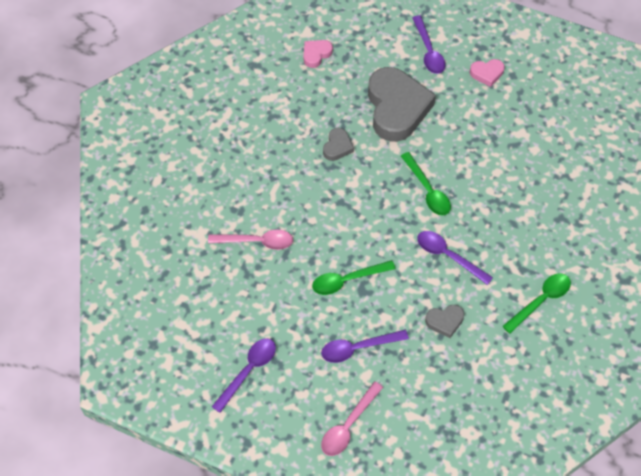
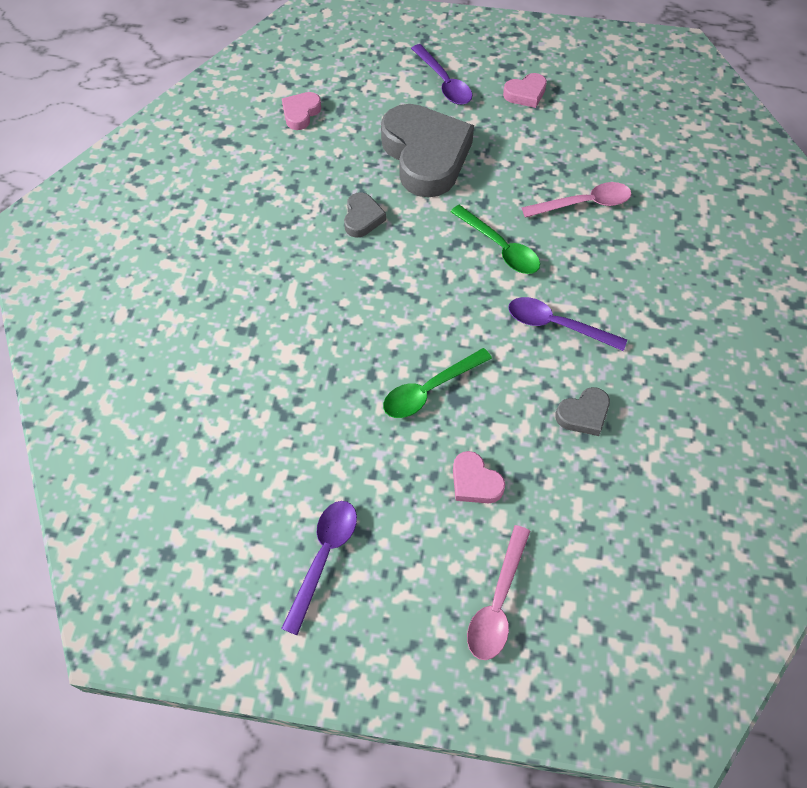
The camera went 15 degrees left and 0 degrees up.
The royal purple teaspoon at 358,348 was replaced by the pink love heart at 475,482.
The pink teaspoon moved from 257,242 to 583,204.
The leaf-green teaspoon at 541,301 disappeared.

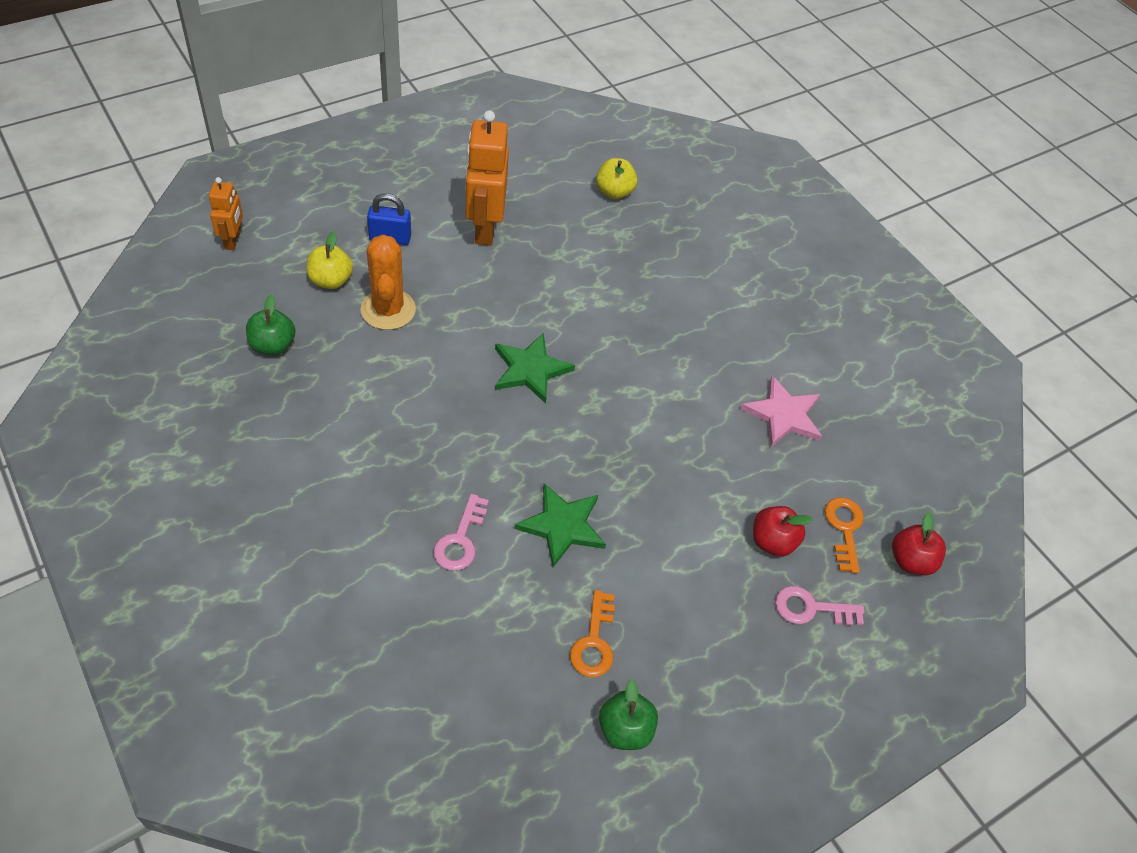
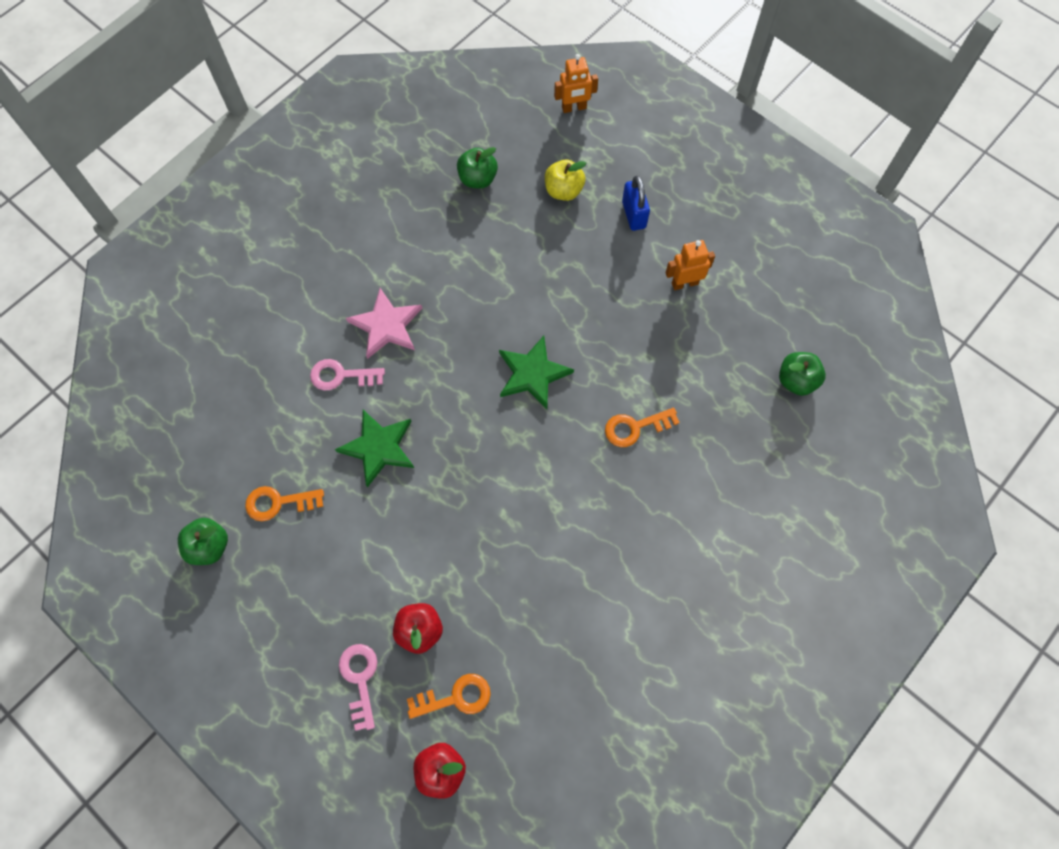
The camera went 80 degrees right and 15 degrees up.
The pink star shape moved from 783,415 to 386,325.
The orange door key at 635,427 appeared.
The orange toy robot at 484,228 changed to 0.55 times the size.
The bright yellow apple at 614,192 became the leaf-green apple at 796,381.
The orange saguaro cactus at 388,310 disappeared.

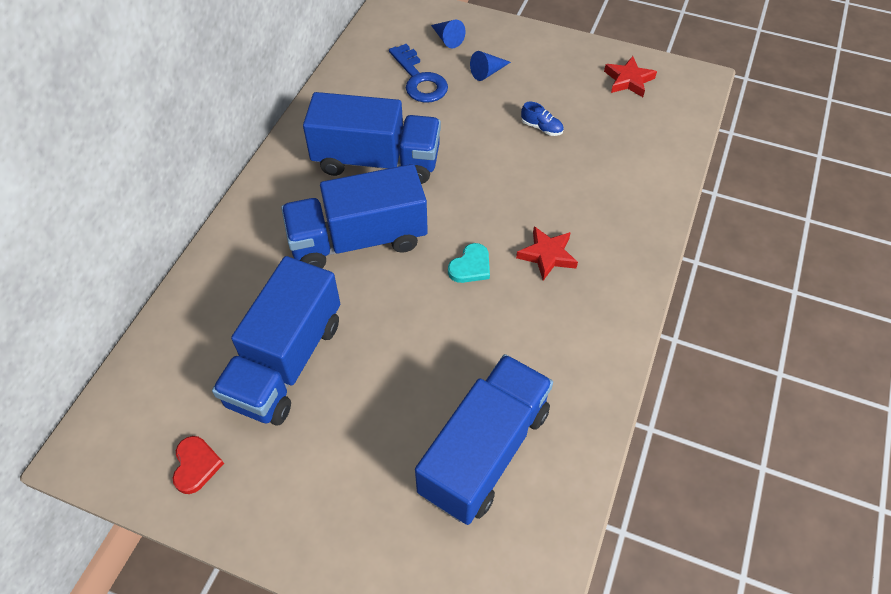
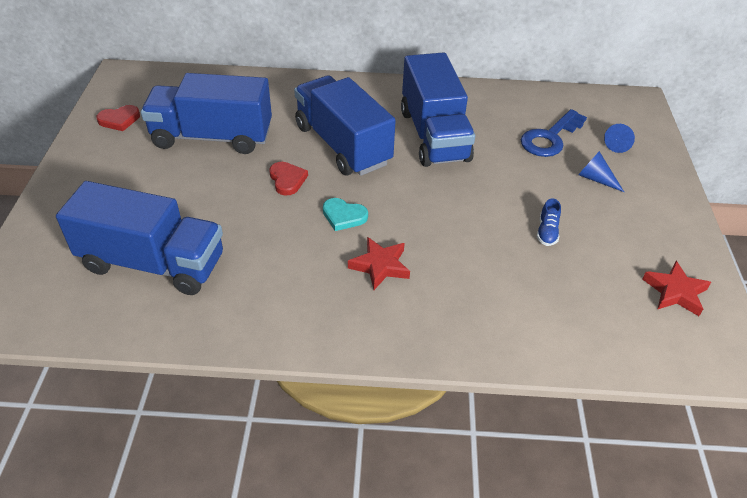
The camera went 70 degrees right and 10 degrees down.
The red love heart at 287,180 appeared.

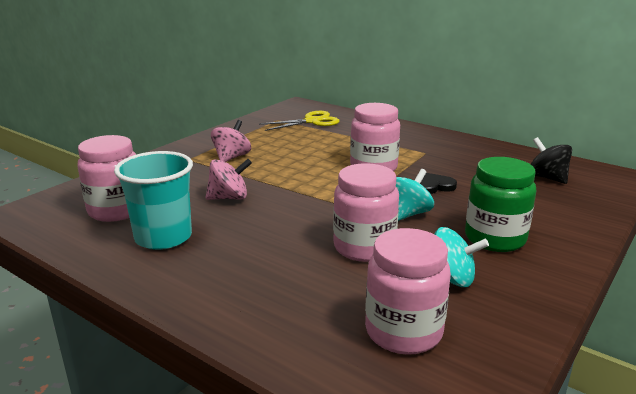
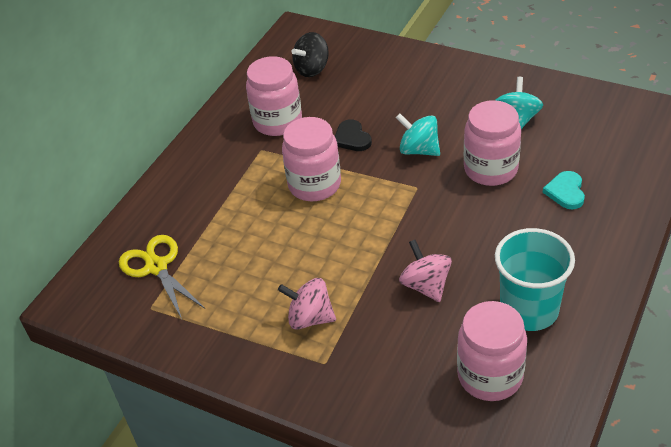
The camera went 95 degrees left and 20 degrees up.
The pink jar moved from 403,332 to 277,122.
The aqua love heart at 566,192 appeared.
The leaf-green jar at 495,239 disappeared.

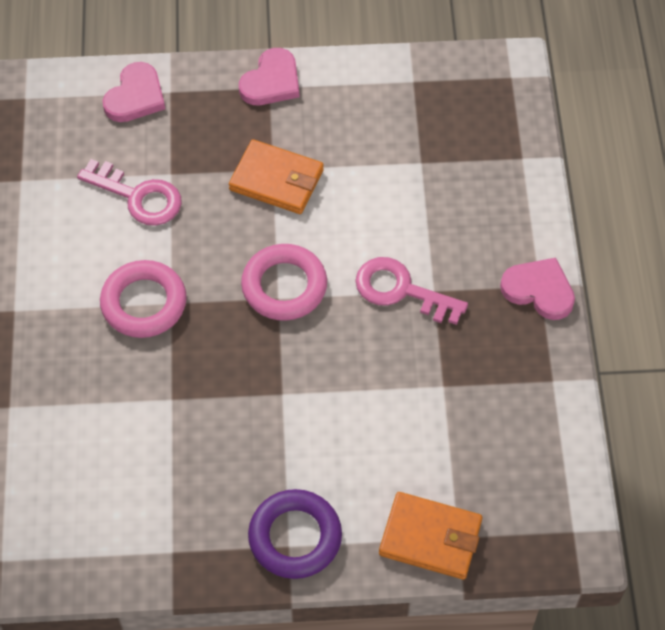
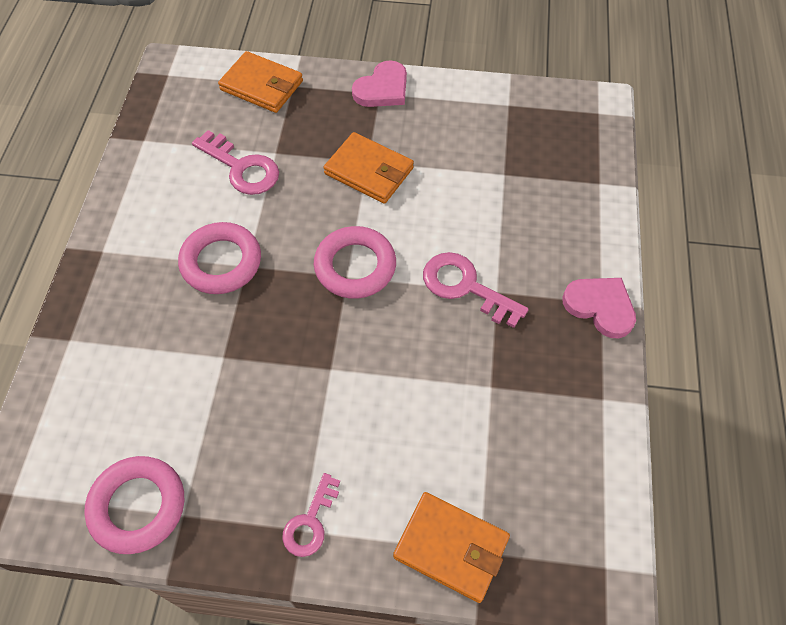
The camera went 10 degrees right and 0 degrees up.
The pink ring at 138,506 appeared.
The pink love heart at 135,96 was replaced by the orange card wallet at 262,85.
The royal purple ring at 295,537 was replaced by the pink door key at 310,522.

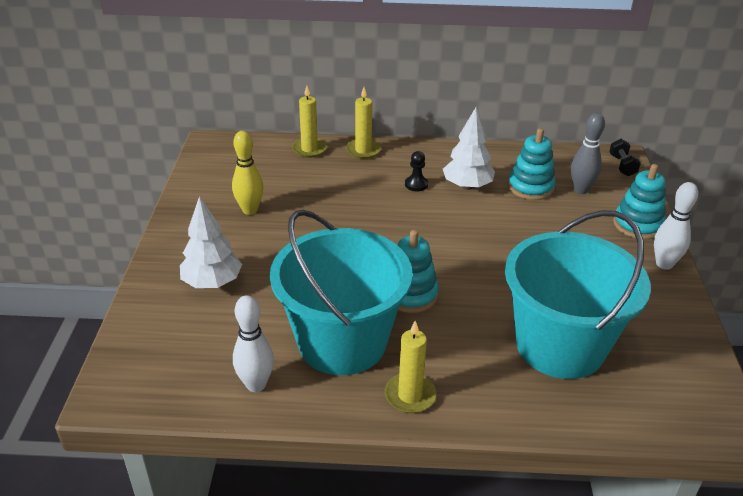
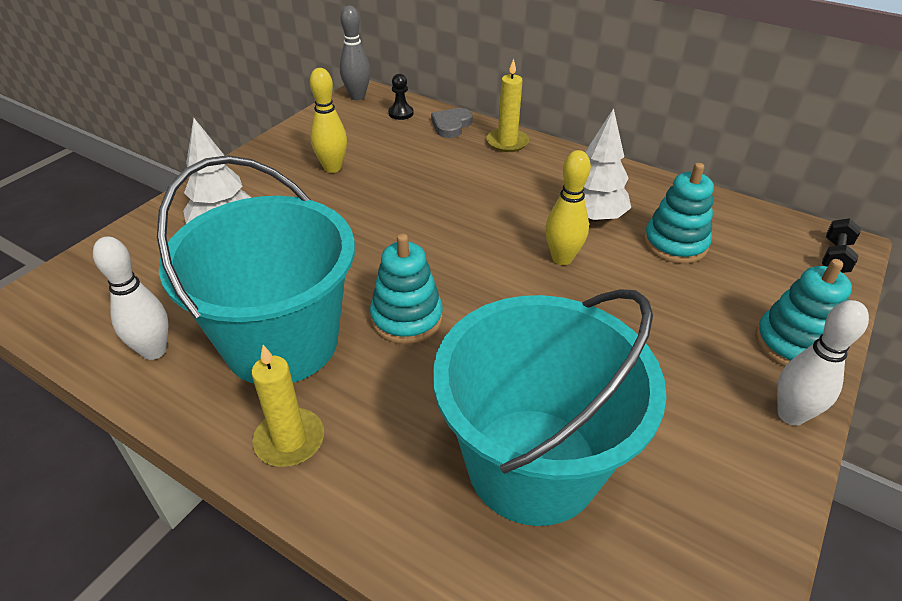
The camera went 30 degrees right and 5 degrees up.
The grey bowling pin moved from 581,190 to 357,96.
The ebony game pawn moved from 416,184 to 401,113.
The bright yellow wax candle at 309,149 was replaced by the grey love heart at 451,125.
The bright yellow bowling pin at 562,258 appeared.

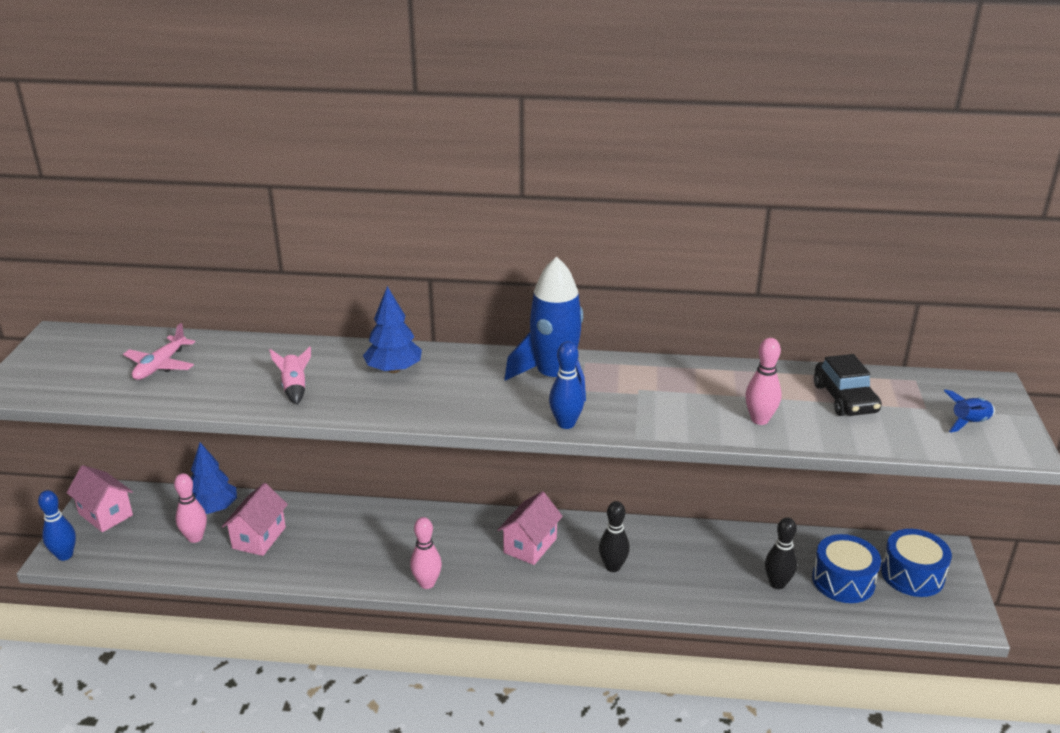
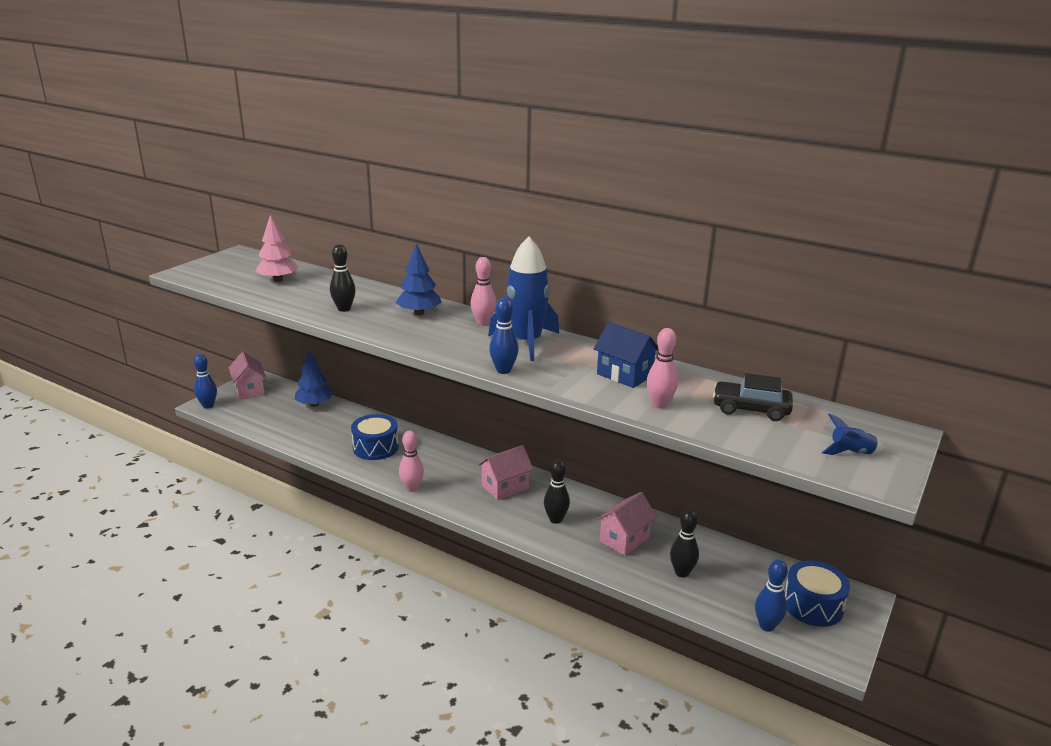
The camera went 25 degrees right and 5 degrees down.
The pink plane at 160,365 was replaced by the pink fir tree at 278,280.
The pink toy rocket at 295,388 was replaced by the ebony bowling pin at 344,309.
The blue snare drum moved from 843,581 to 375,447.
The pink bowling pin moved from 195,538 to 483,323.
The blue house at 624,375 appeared.
The pink house moved from 259,538 to 624,539.
The ebony toy car at 845,399 turned 90 degrees clockwise.
The blue bowling pin at 766,626 appeared.

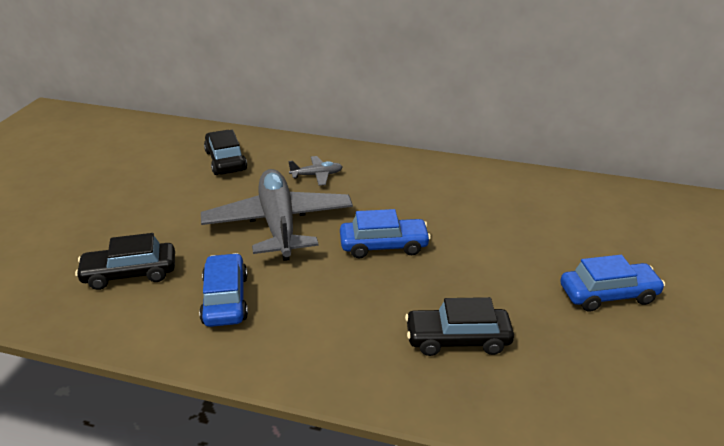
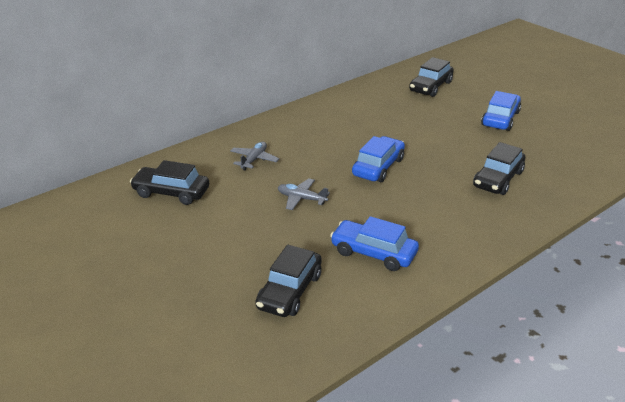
The camera went 55 degrees left and 0 degrees up.
The grey plane at 278,224 changed to 0.42 times the size.
The ebony toy car at 430,86 appeared.

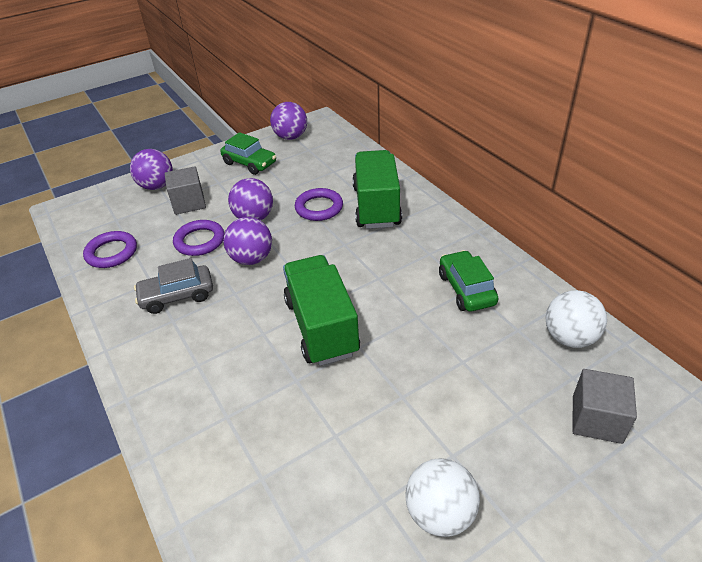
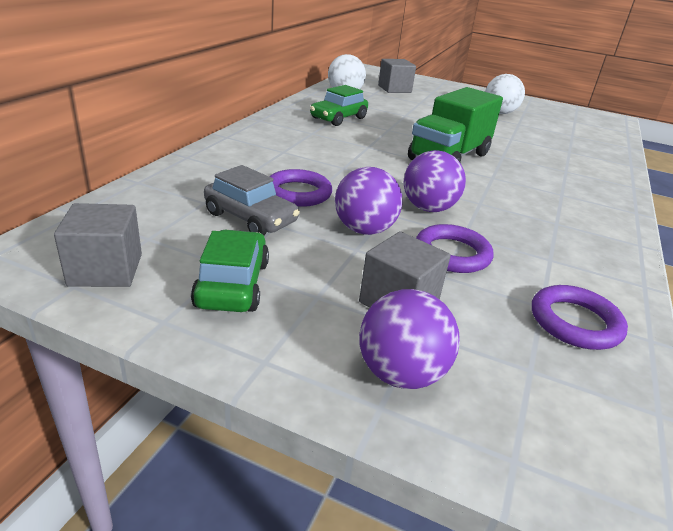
The camera went 130 degrees left and 10 degrees down.
The royal purple play ball at 291,137 was replaced by the grey block at 106,270.
The grey toy car moved from 177,296 to 250,218.
The leaf-green truck at 376,206 disappeared.

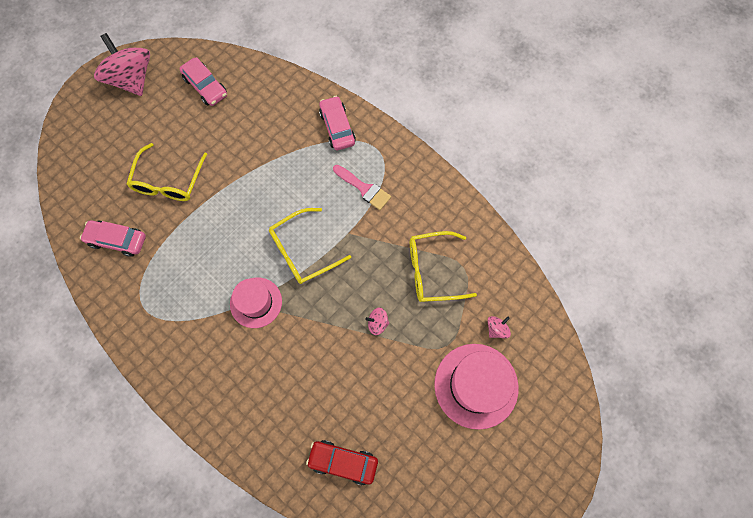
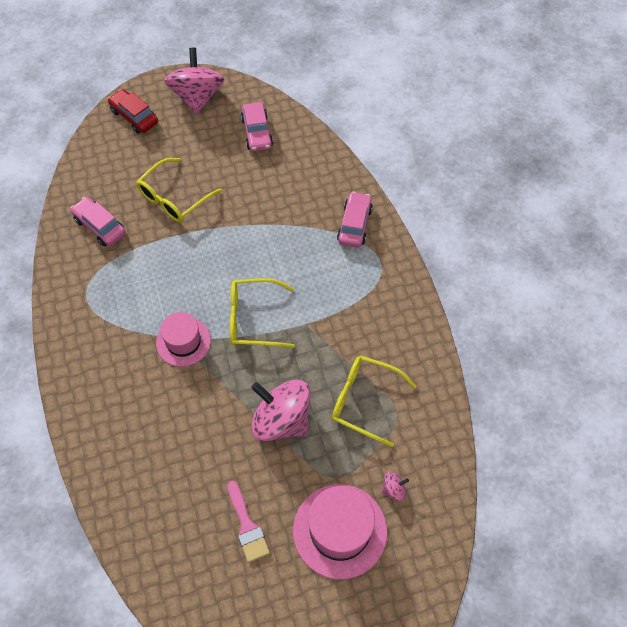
The camera went 30 degrees right and 10 degrees down.
The red toy car moved from 343,462 to 134,116.
The pink brush moved from 364,189 to 247,526.
The pink whirligig at 377,323 changed to 2.43 times the size.

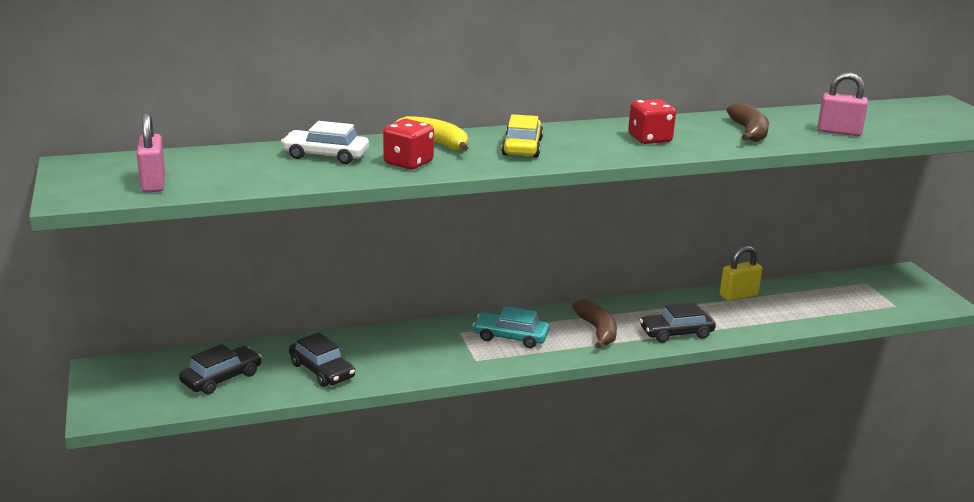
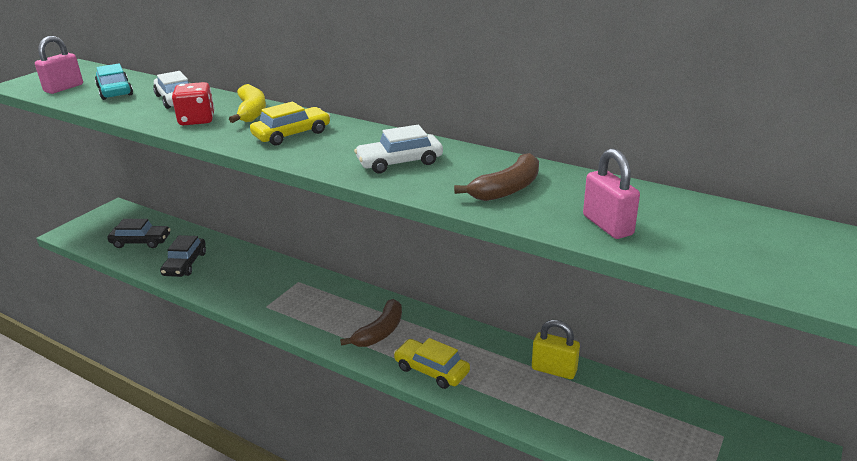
The camera went 50 degrees right and 5 degrees up.
The aqua toy car moved from 511,337 to 115,91.
The red dice at 649,139 was replaced by the snow-white toy car at 399,162.
The ebony toy car at 676,333 became the bright yellow toy car at 431,370.

